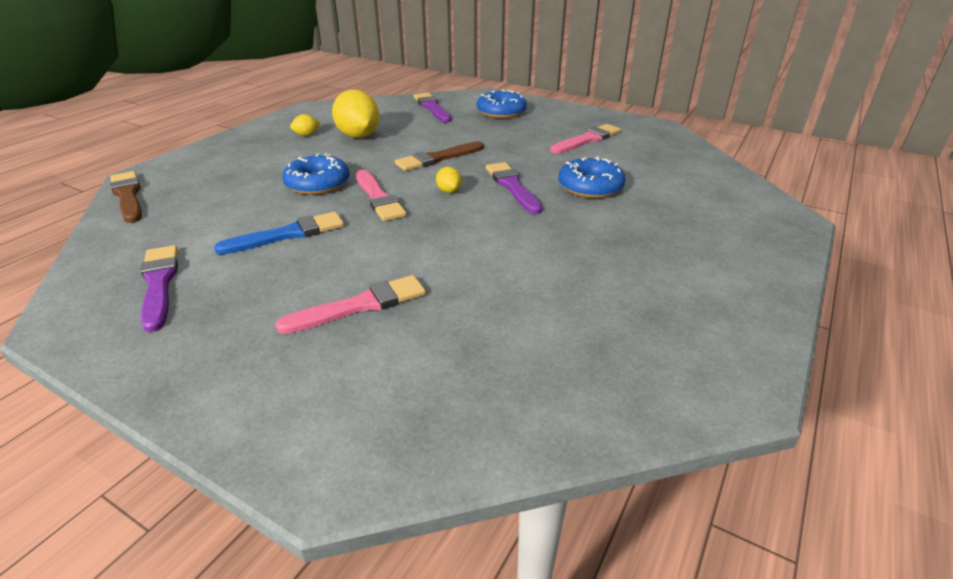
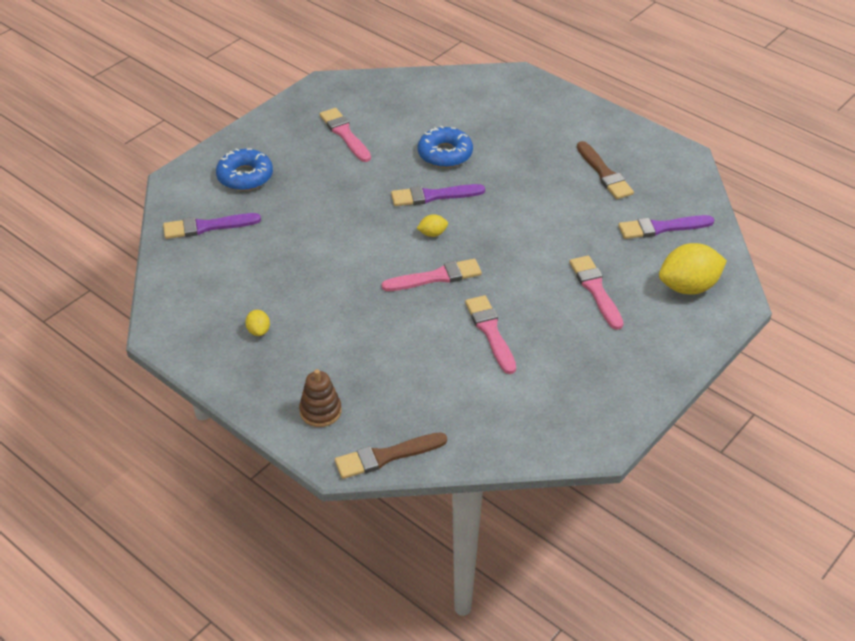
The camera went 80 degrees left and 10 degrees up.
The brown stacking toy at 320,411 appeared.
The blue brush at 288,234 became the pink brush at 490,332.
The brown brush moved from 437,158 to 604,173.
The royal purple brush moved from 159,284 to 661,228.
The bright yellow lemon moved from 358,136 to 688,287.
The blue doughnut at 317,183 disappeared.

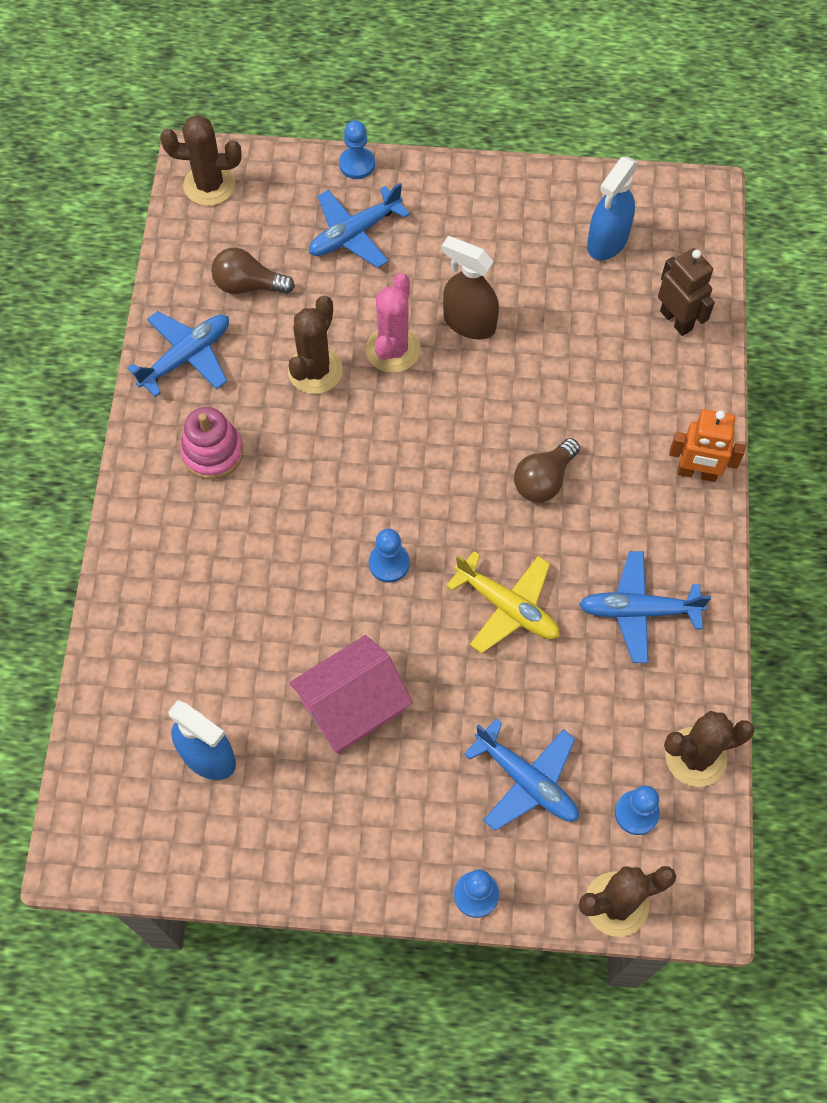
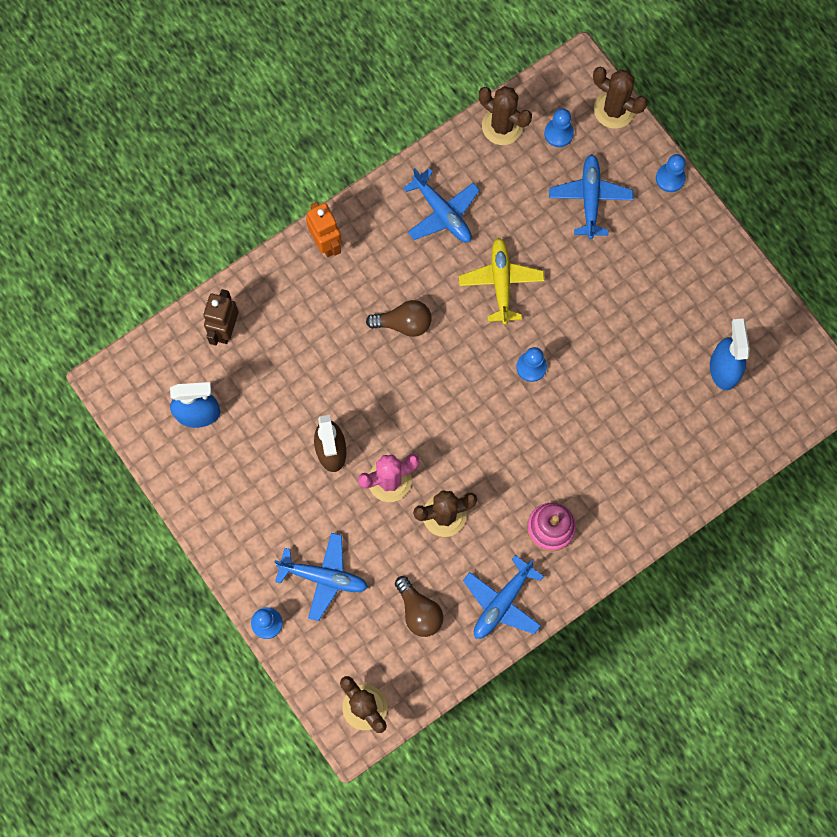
The camera went 130 degrees left and 10 degrees up.
The blue plane at 187,357 turned 60 degrees counterclockwise.
The pink house at 352,706 disappeared.

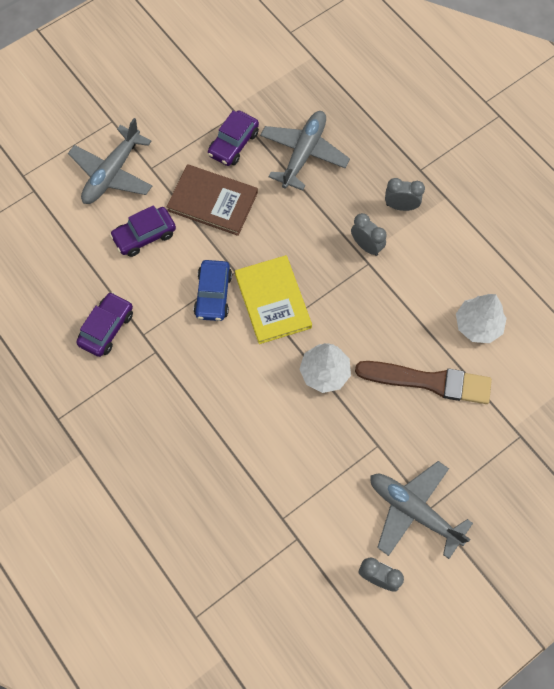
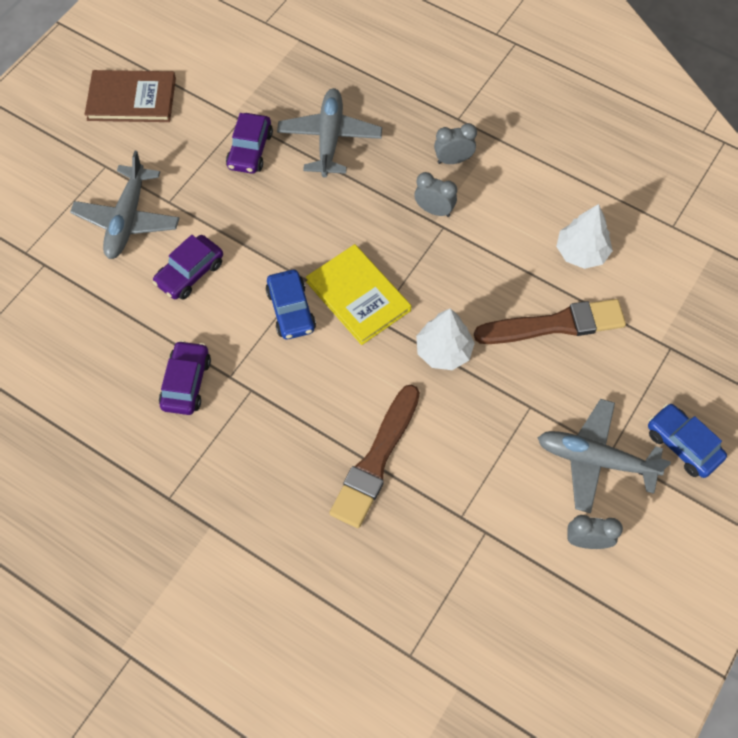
The camera went 20 degrees left and 5 degrees down.
The brown hardback moved from 212,201 to 131,99.
The brown brush at 376,460 appeared.
The blue toy car at 682,445 appeared.

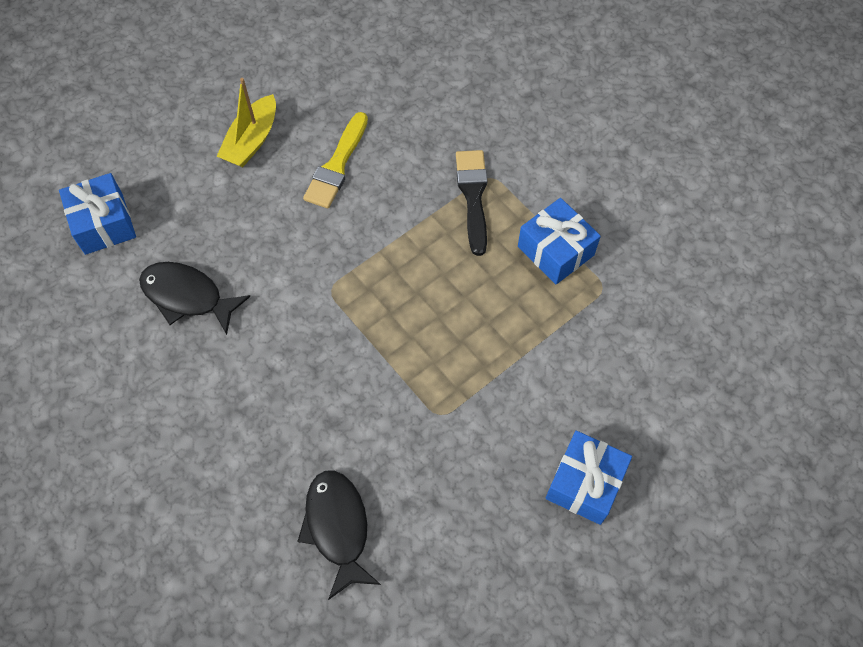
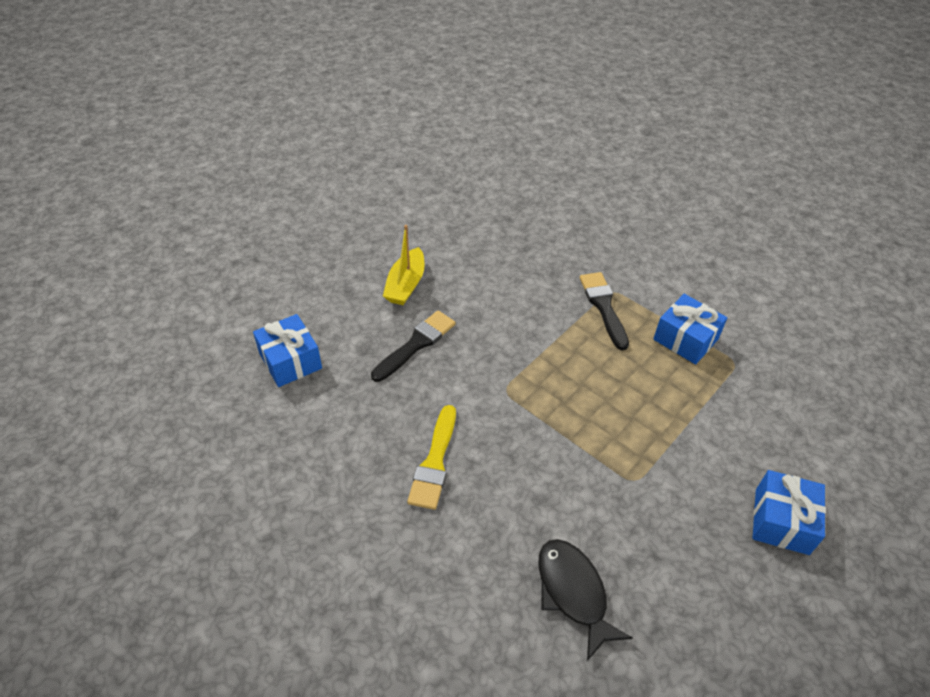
The camera went 10 degrees left and 15 degrees down.
The ebony brush at 416,344 appeared.
The bright yellow brush moved from 337,165 to 434,462.
The ebony fish at 187,296 disappeared.

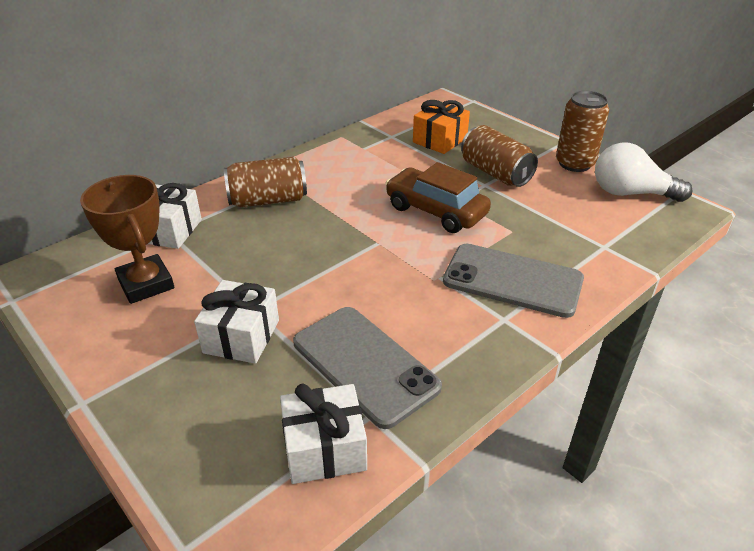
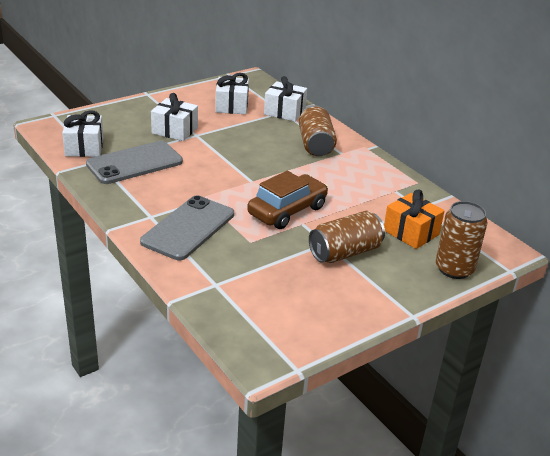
The camera went 95 degrees right and 5 degrees down.
The brown trophy at 146,284 was replaced by the snow-white gift at 231,106.
The brown tin moved from 574,164 to 454,269.
The snow-white lightbulb at 630,193 disappeared.

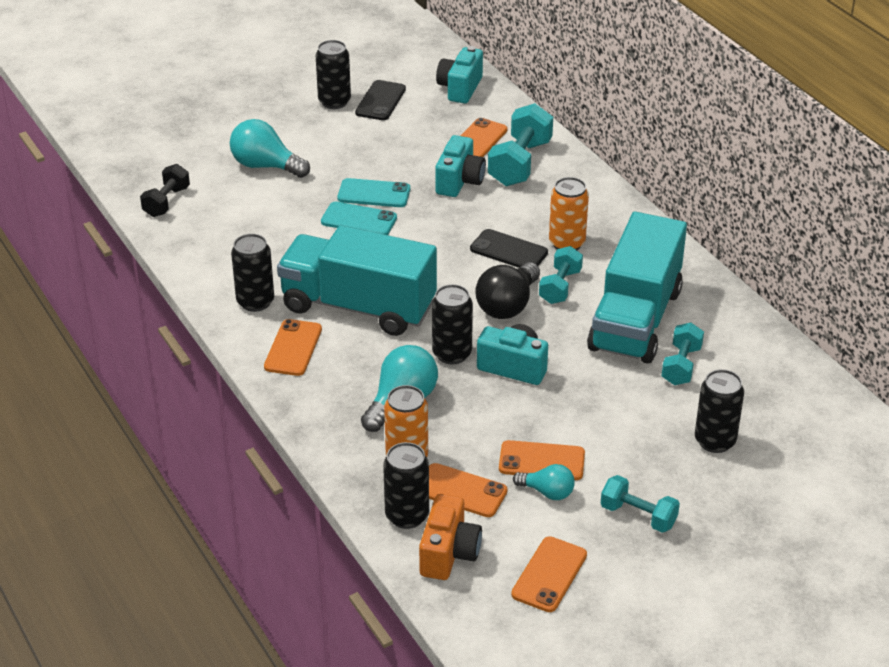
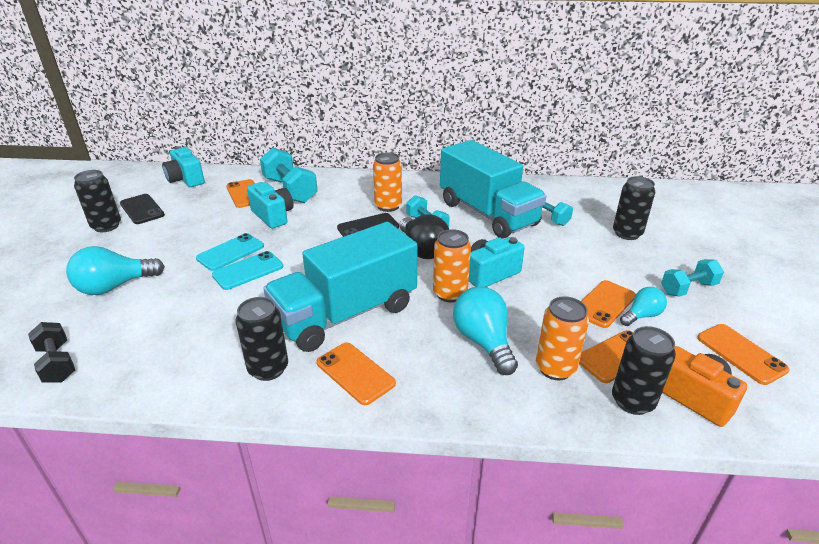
The camera went 55 degrees left and 5 degrees down.
The ebony tin at 452,354 became the orange tin at 450,294.

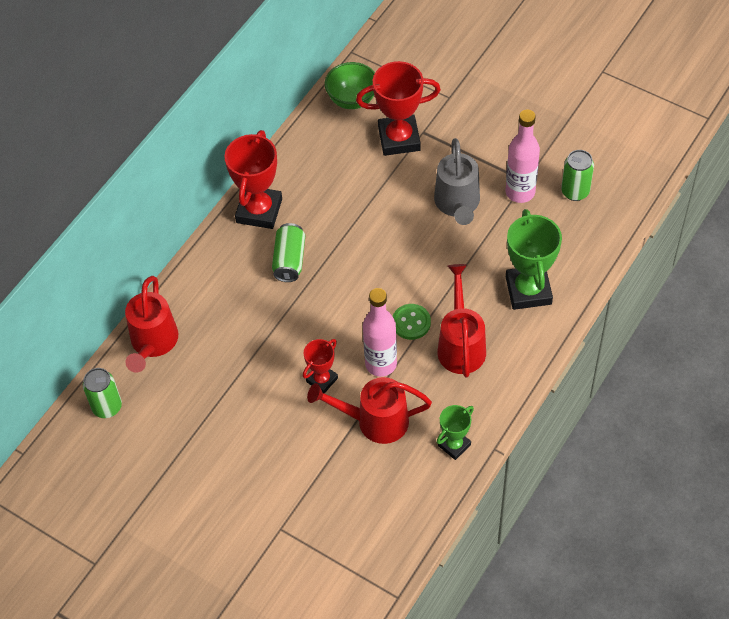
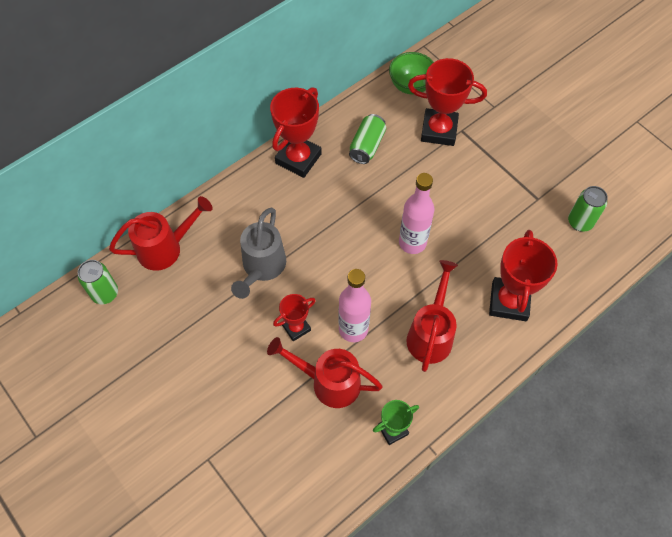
The camera went 15 degrees right and 5 degrees up.
The red sprinkling can at 153,343 turned 135 degrees counterclockwise.
The grey sprinkling can moved from 457,204 to 262,267.
The leaf-green tin moved from 289,260 to 367,146.
The pink flask moved from 520,192 to 412,242.
The leaf-green trophy at 528,290 became the red trophy at 509,301.
The leaf-green button at 411,322 disappeared.

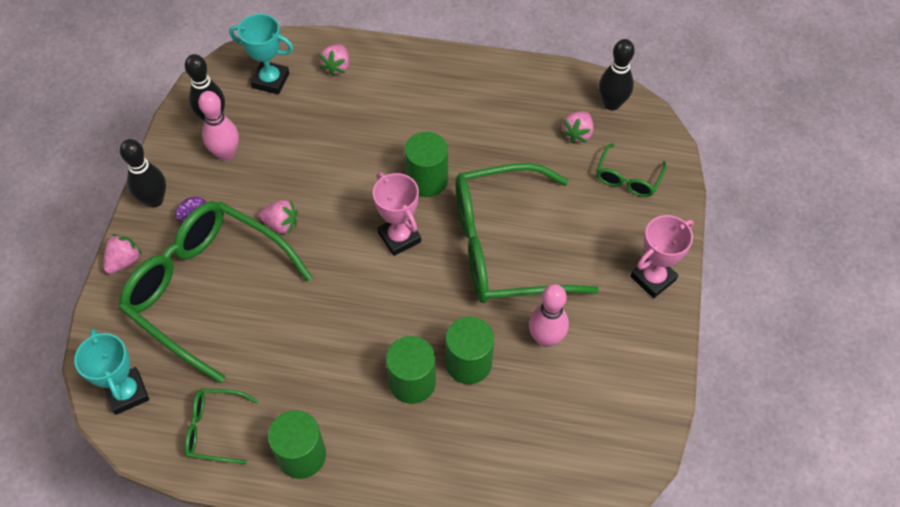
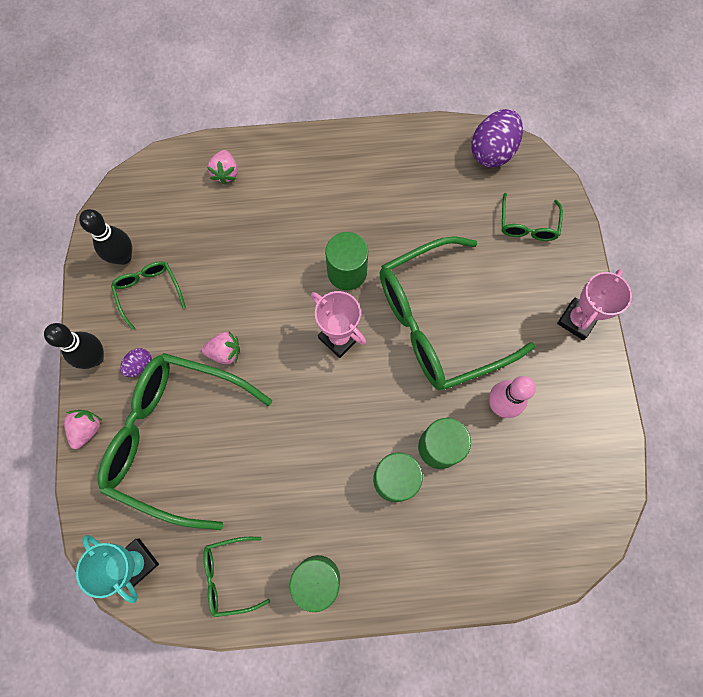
The camera went 15 degrees left and 15 degrees up.
The pink bowling pin at 226,154 was replaced by the leaf-green eyeglasses at 148,291.
The ebony bowling pin at 612,104 was replaced by the royal purple toy egg at 492,151.
The aqua trophy at 270,80 disappeared.
The pink toy strawberry at 577,134 disappeared.

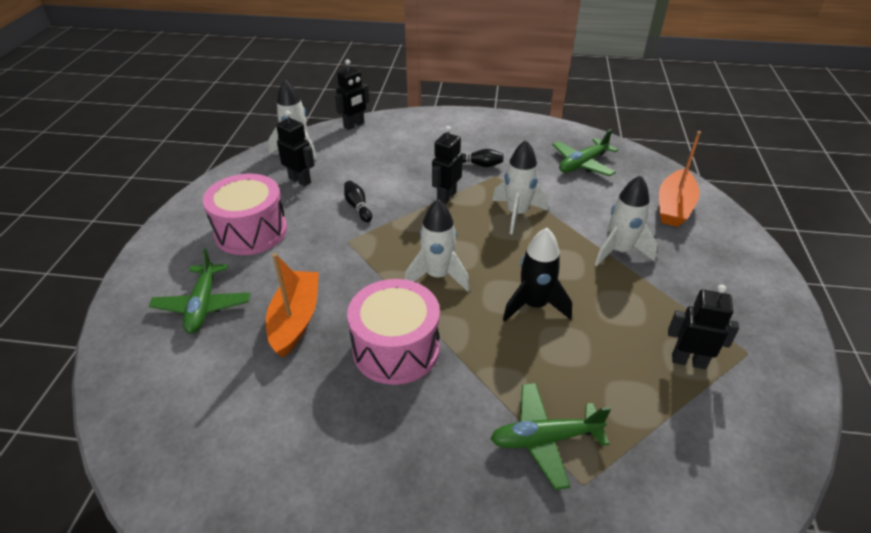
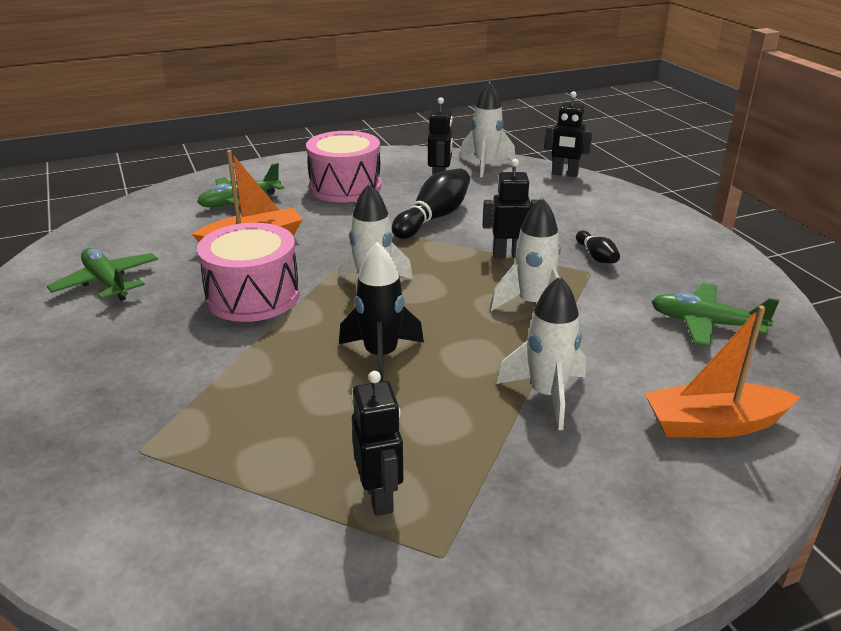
The camera went 60 degrees right and 10 degrees down.
The leaf-green plane moved from 545,439 to 107,283.
The ebony bowling pin at 358,207 changed to 1.84 times the size.

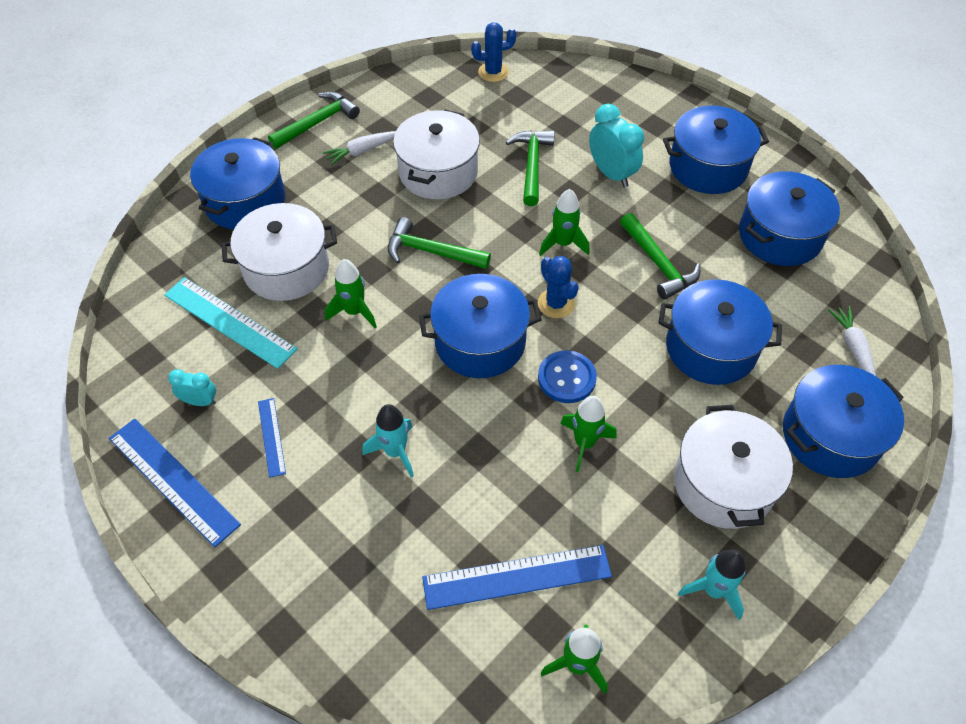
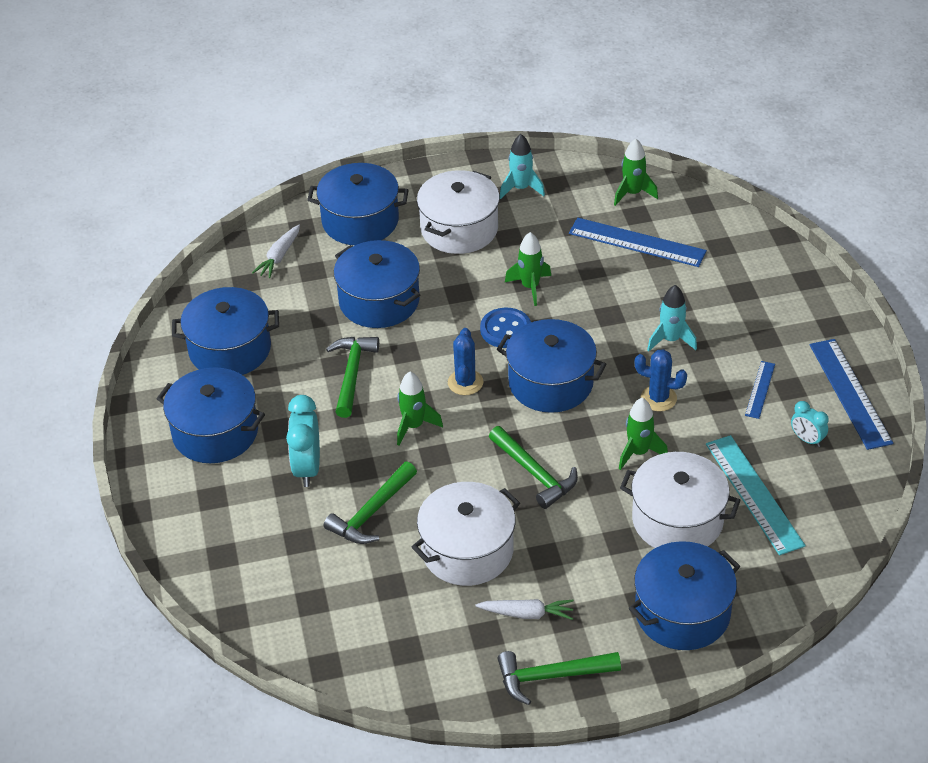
The camera went 145 degrees left and 10 degrees down.
The blue saguaro cactus moved from 493,72 to 658,398.

